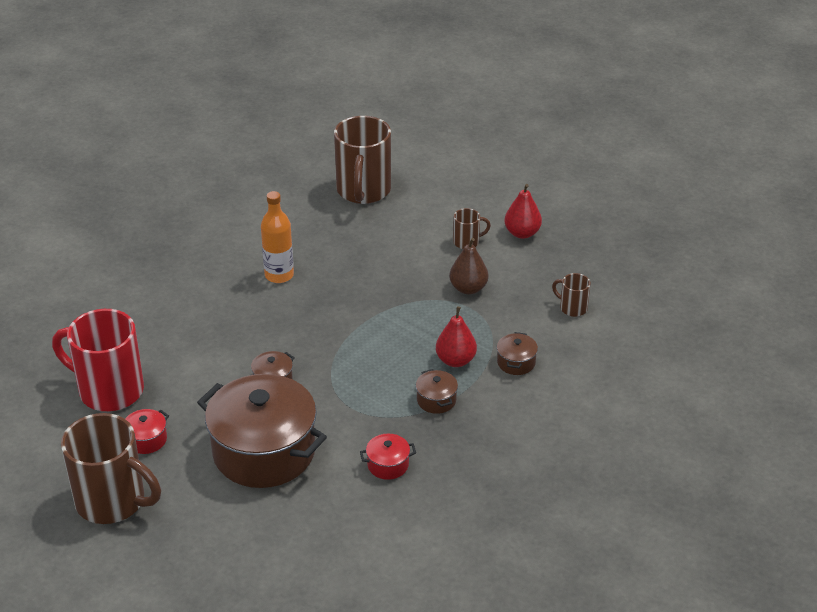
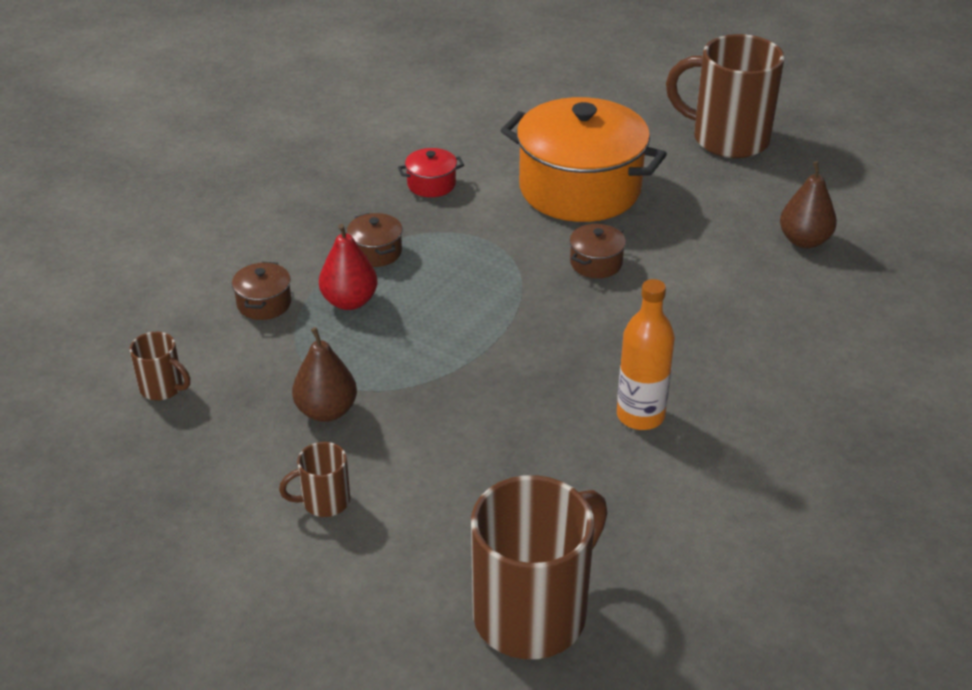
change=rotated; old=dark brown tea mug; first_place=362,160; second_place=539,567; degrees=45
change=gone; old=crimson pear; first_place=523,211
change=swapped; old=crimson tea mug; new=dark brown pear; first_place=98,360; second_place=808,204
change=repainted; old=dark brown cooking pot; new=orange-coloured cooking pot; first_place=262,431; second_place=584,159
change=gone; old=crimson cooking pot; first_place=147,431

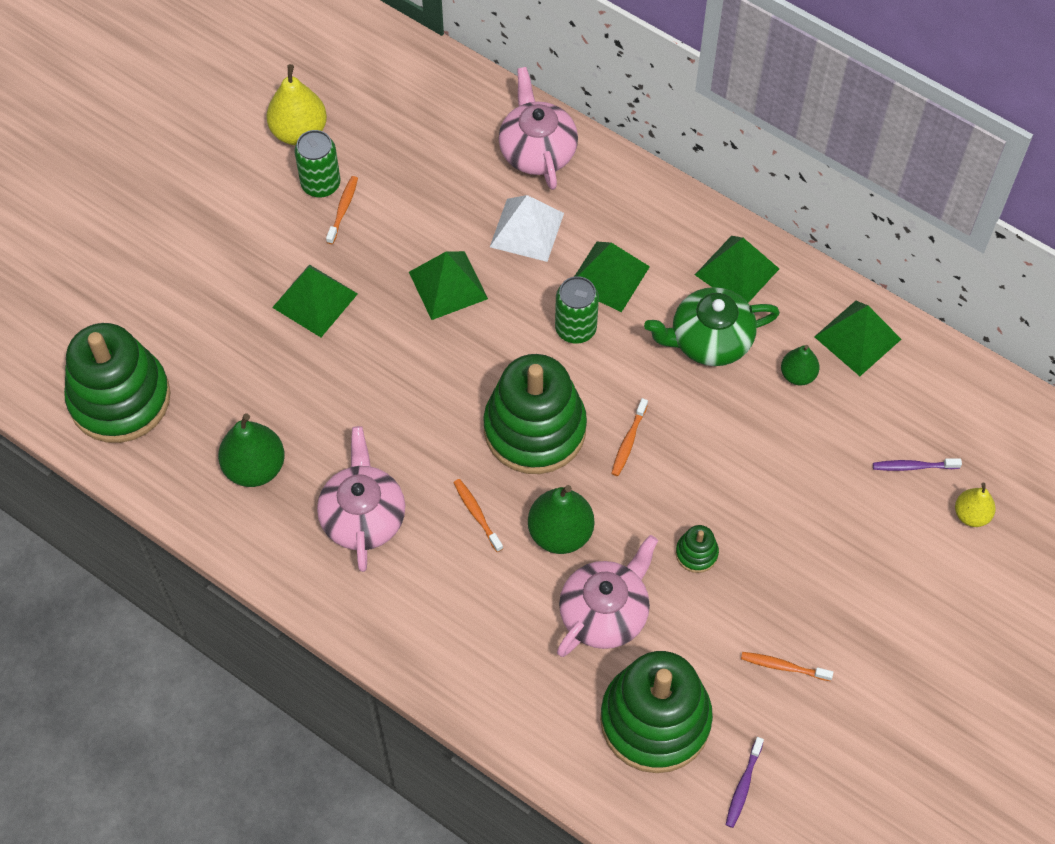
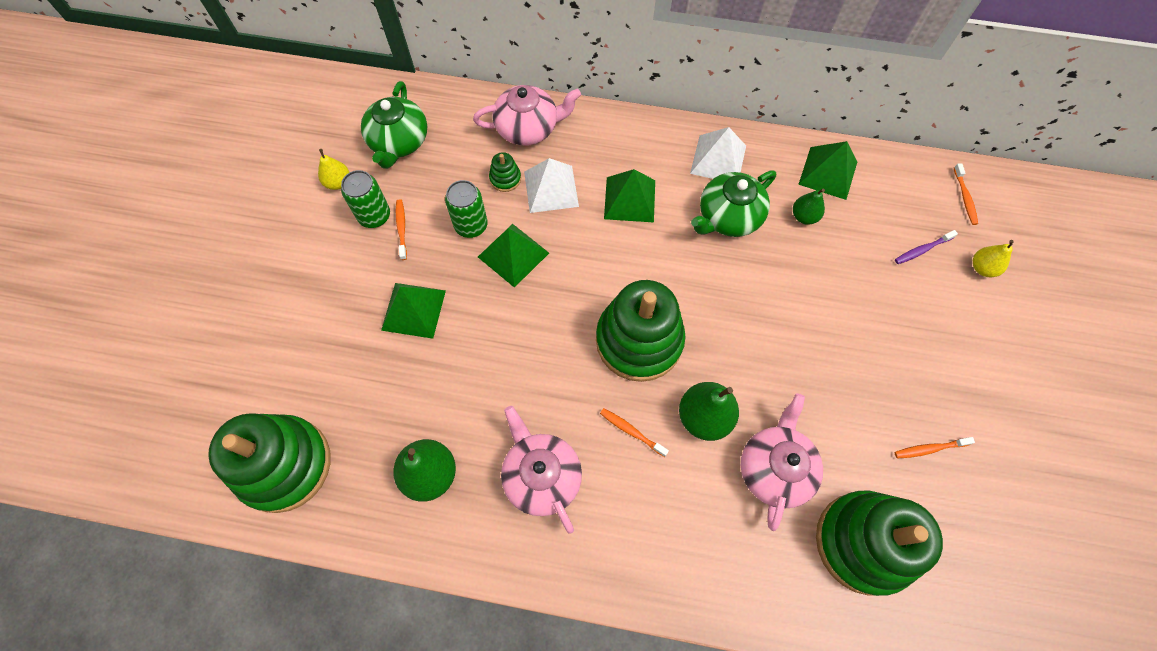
change=scaled; old=yellow pear; first_place=297,104; second_place=333,169; factor=0.6
change=rotated; old=rosy china teapot; first_place=538,128; second_place=527,115; degrees=120
change=repainted; old=emerald pyramid shape; new=snow-white pyramid shape; first_place=737,269; second_place=718,153
change=shifted; old=emerald soda can; first_place=577,310; second_place=466,209
change=shifted; old=orange-coloured tooth brush; first_place=629,437; second_place=966,194
change=shifted; old=emerald ring stacker; first_place=697,549; second_place=505,172
change=gone; old=royal purple tooth brush; first_place=745,782
change=new; new=emerald china teapot; second_place=394,125

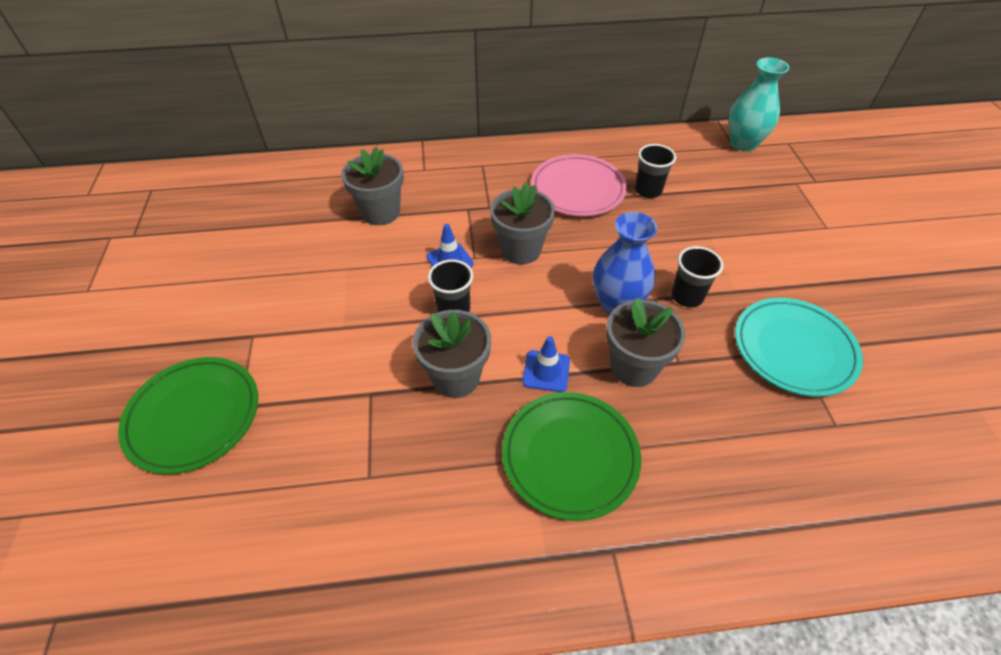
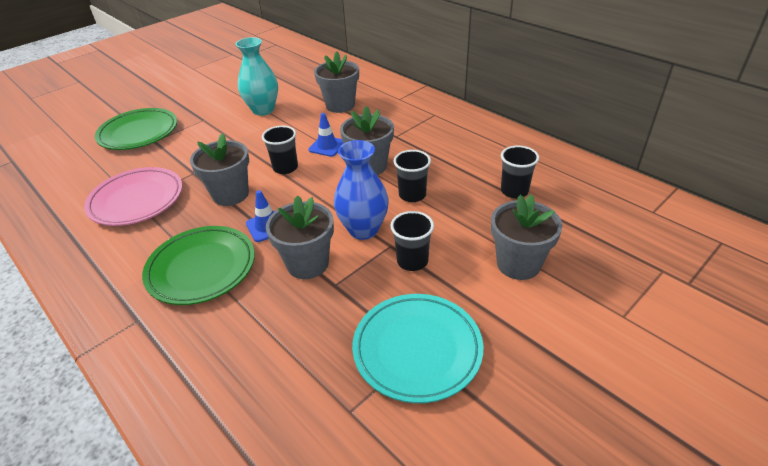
change=shifted; old=teal flower vase; first_place=758,104; second_place=256,76
change=shifted; old=rosy plate; first_place=579,185; second_place=133,196
change=new; new=jet-black cup; second_place=412,176
change=new; new=gray plant pot; second_place=526,237

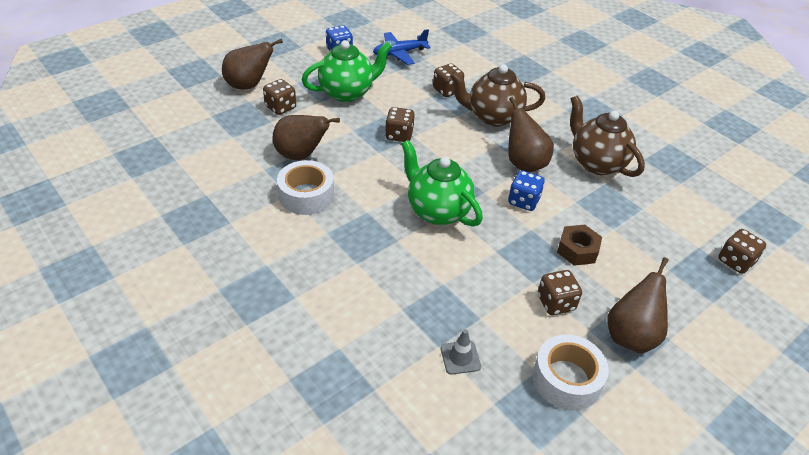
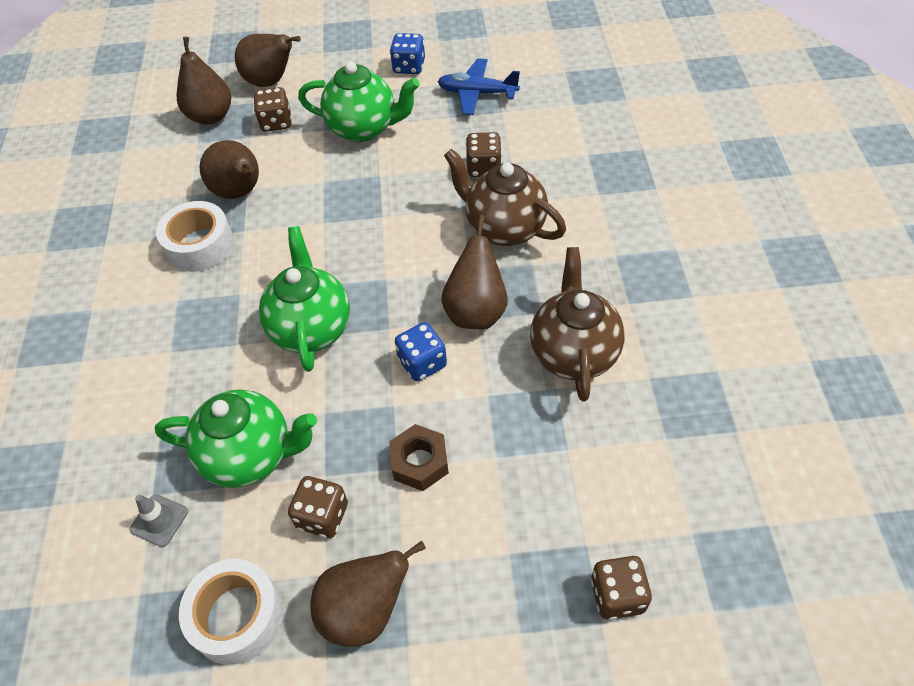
change=gone; old=dark brown dice; first_place=400,124
change=new; new=dark brown pear; second_place=204,81
change=new; new=emerald china teapot; second_place=236,439

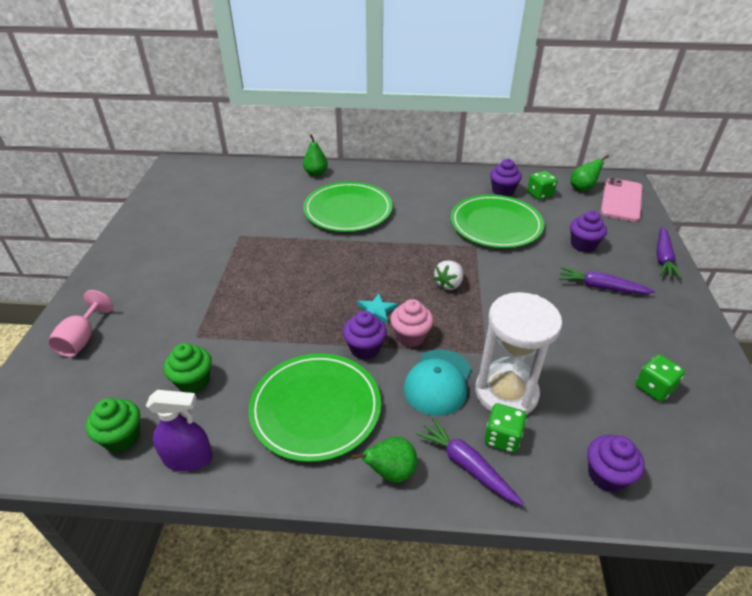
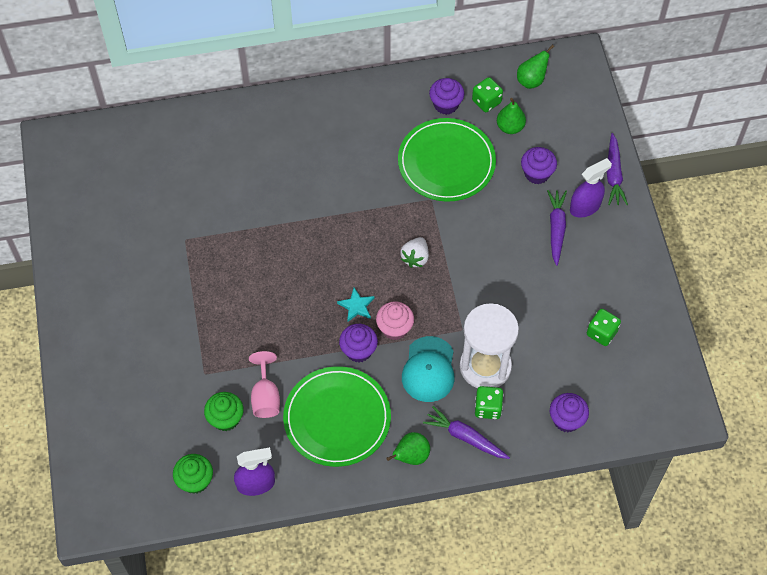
change=shifted; old=emerald pear; first_place=315,155; second_place=511,116
change=gone; old=rosy mobile phone; first_place=622,200
change=gone; old=emerald plate; first_place=348,207
change=rotated; old=royal purple toy carrot; first_place=607,280; second_place=557,228; degrees=90
change=shifted; old=rosy chalice; first_place=80,323; second_place=264,384
change=new; new=royal purple spray cleaner; second_place=591,187

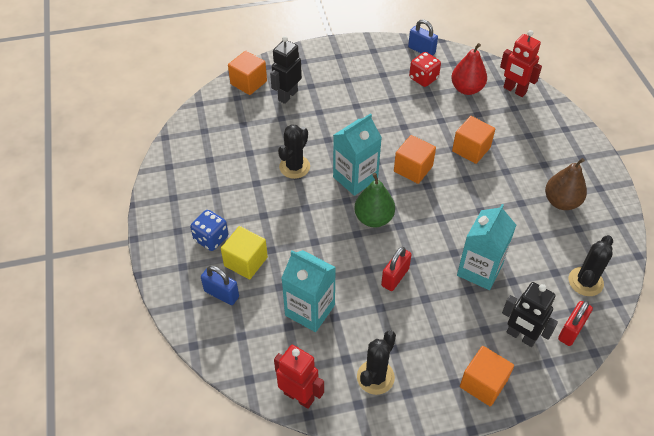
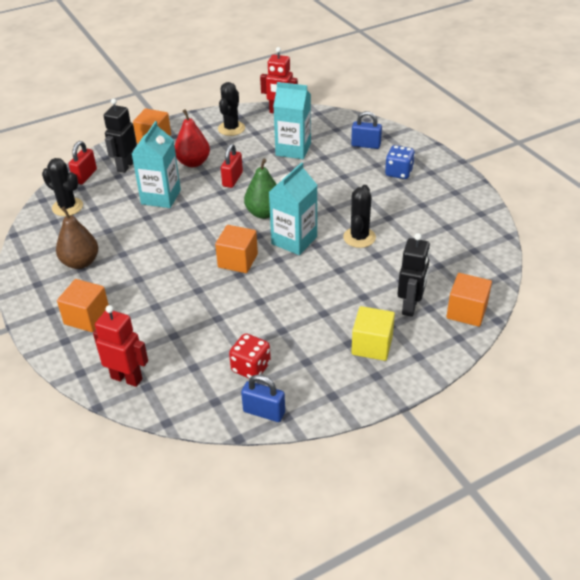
change=shifted; old=crimson pear; first_place=469,69; second_place=192,138
change=shifted; old=orange-coloured cube; first_place=473,140; second_place=83,305
change=shifted; old=yellow cube; first_place=244,253; second_place=373,333
change=rotated; old=jet-black saguaro cactus; first_place=591,265; second_place=62,187; degrees=-75
change=rotated; old=jet-black robot; first_place=530,314; second_place=120,136; degrees=-90

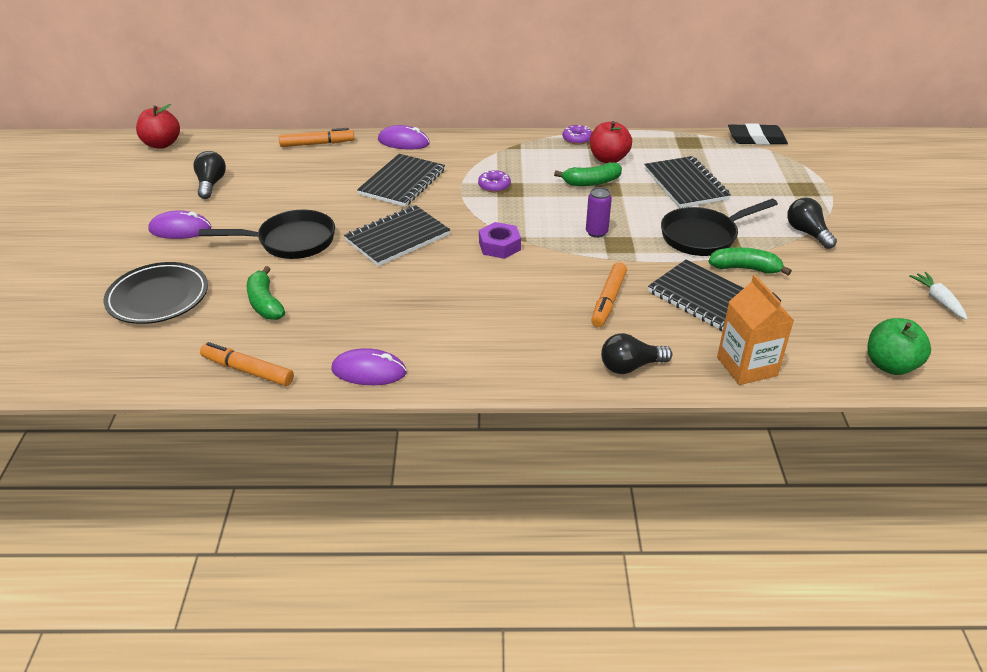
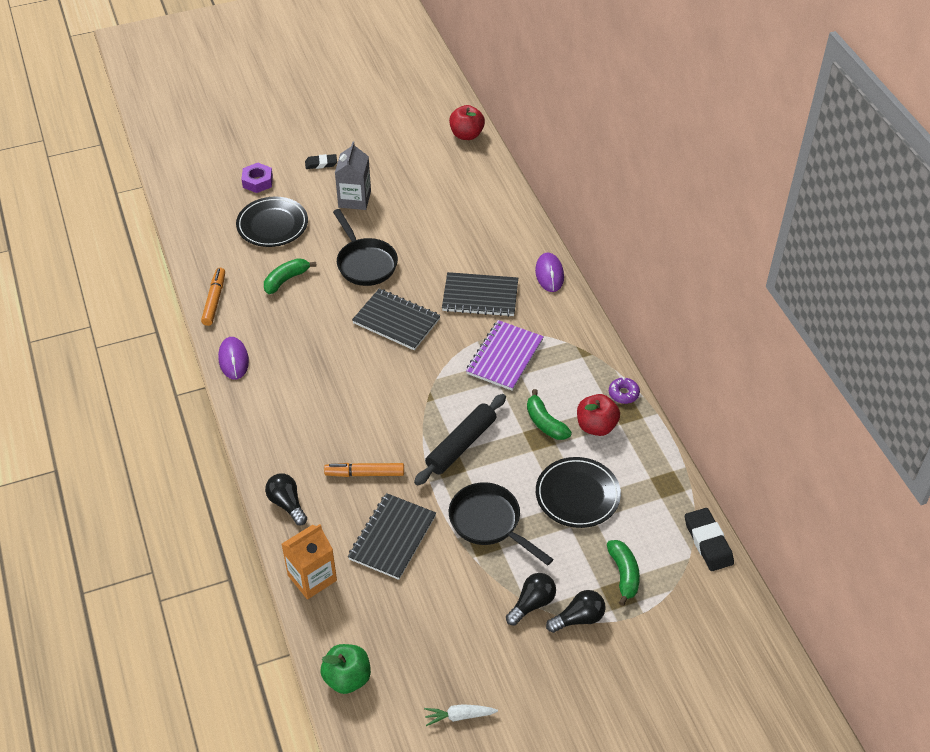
change=gone; old=orange-coloured felt pen; first_place=316,137
change=shifted; old=jet-black lightbulb; first_place=209,175; second_place=576,611
change=swapped; old=jet-black notepad; new=jet-black plate; first_place=687,182; second_place=578,492
change=swapped; old=royal purple donut; new=royal purple notepad; first_place=494,181; second_place=505,355
change=swapped; old=royal purple soda can; new=jet-black pastry roller; first_place=599,212; second_place=460,439
change=swapped; old=royal purple PC mouse; new=gray milk carton; first_place=179,224; second_place=353,175
change=shifted; old=royal purple hex nut; first_place=500,240; second_place=257,178
change=shifted; old=emerald toy banana; first_place=750,261; second_place=623,573
change=rotated; old=snow-white toy carrot; first_place=938,296; second_place=461,715; degrees=-150
change=new; new=jet-black pencil eraser; second_place=321,161

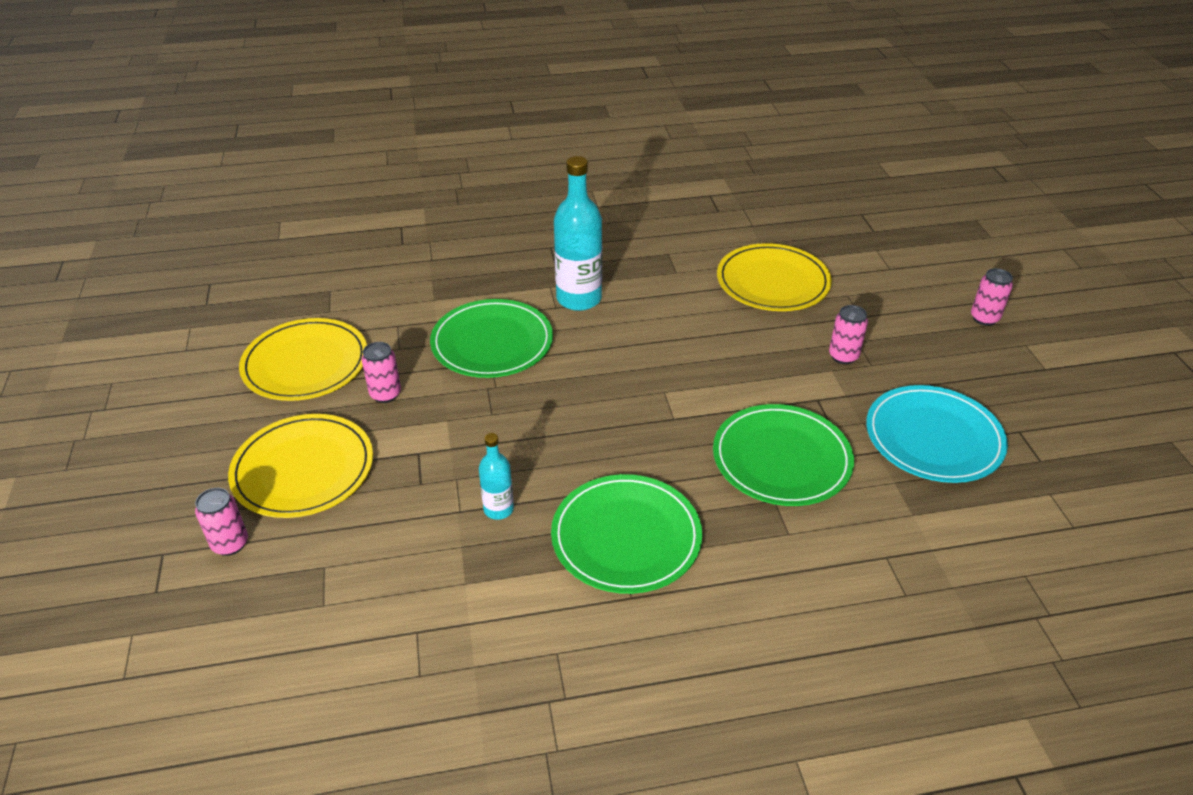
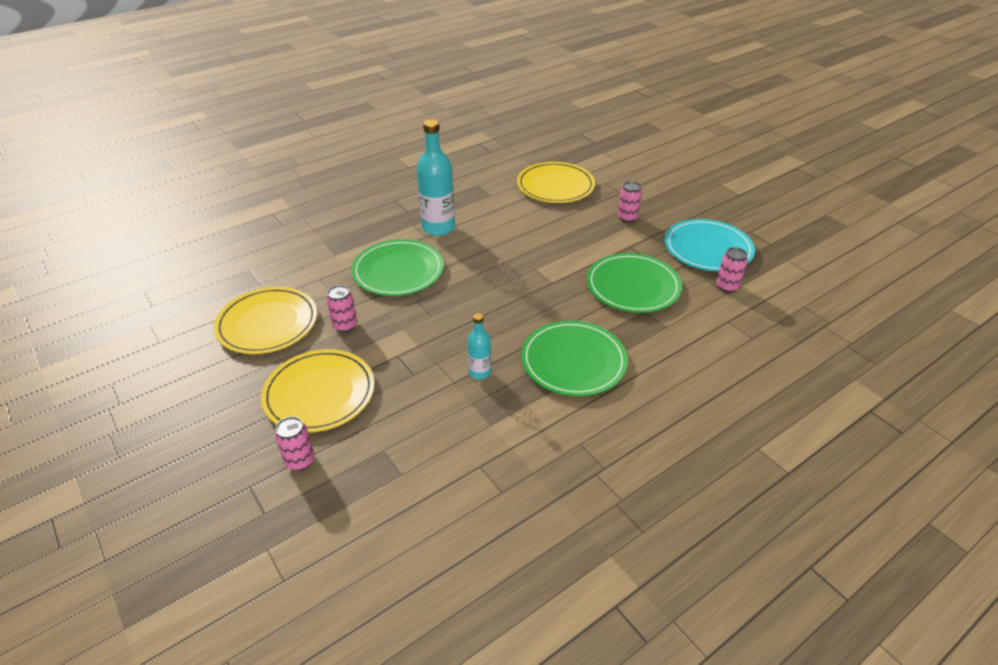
change=shifted; old=rosy soda can; first_place=992,297; second_place=732,270

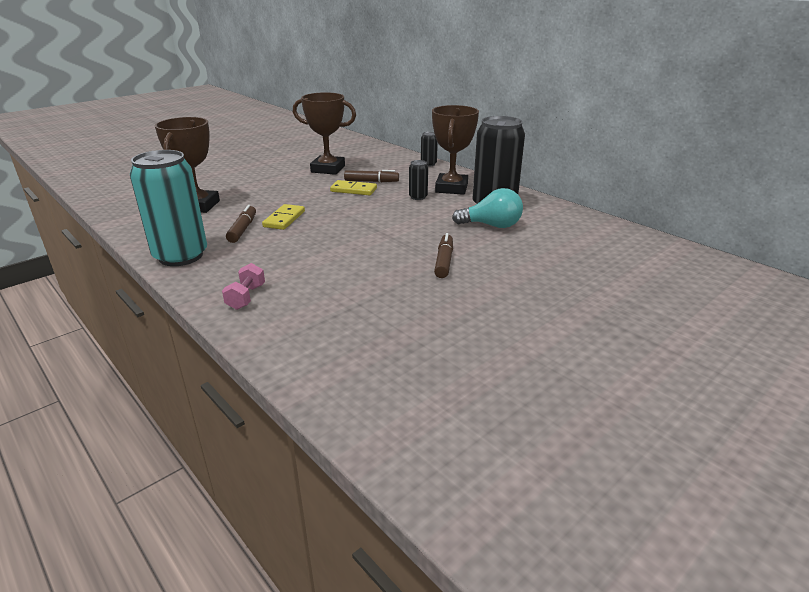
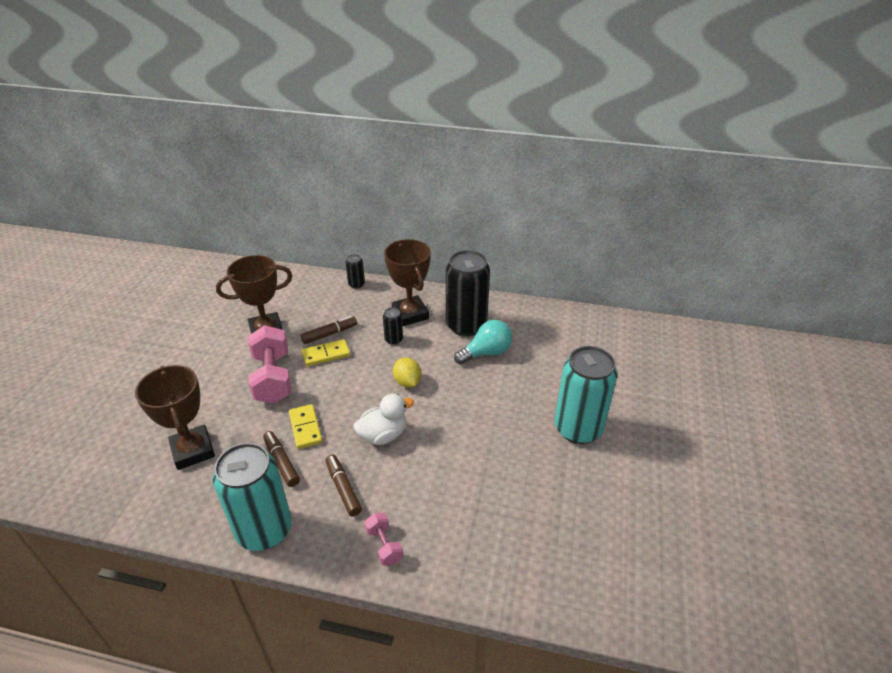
change=shifted; old=dark brown felt pen; first_place=443,255; second_place=344,485
change=new; new=rosy free weight; second_place=270,364
change=new; new=teal soda can; second_place=585,395
change=new; new=yellow toy lemon; second_place=407,372
change=new; new=snow-white rubber duck; second_place=383,419

